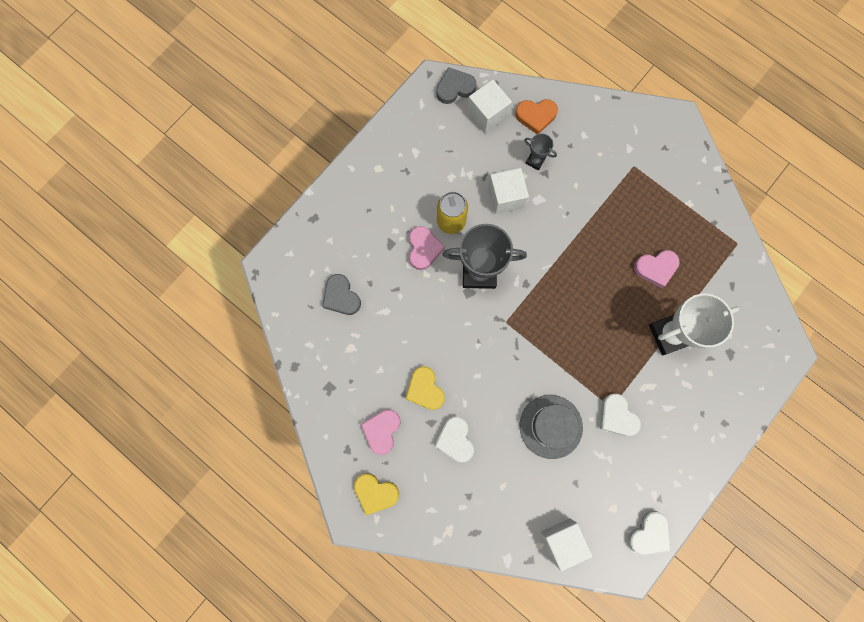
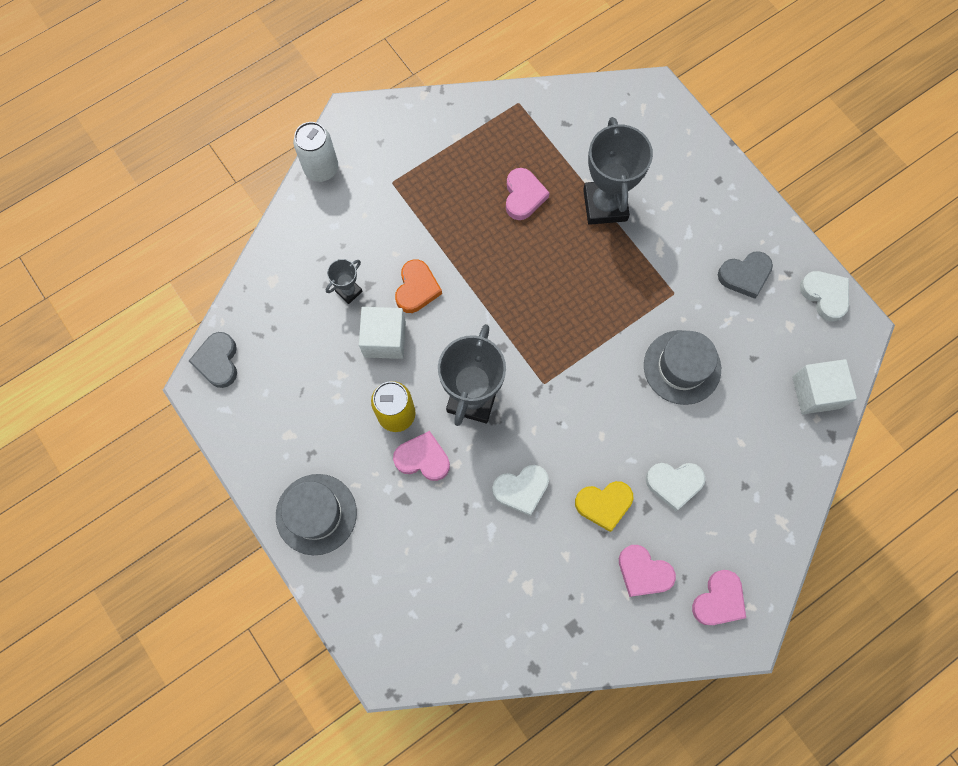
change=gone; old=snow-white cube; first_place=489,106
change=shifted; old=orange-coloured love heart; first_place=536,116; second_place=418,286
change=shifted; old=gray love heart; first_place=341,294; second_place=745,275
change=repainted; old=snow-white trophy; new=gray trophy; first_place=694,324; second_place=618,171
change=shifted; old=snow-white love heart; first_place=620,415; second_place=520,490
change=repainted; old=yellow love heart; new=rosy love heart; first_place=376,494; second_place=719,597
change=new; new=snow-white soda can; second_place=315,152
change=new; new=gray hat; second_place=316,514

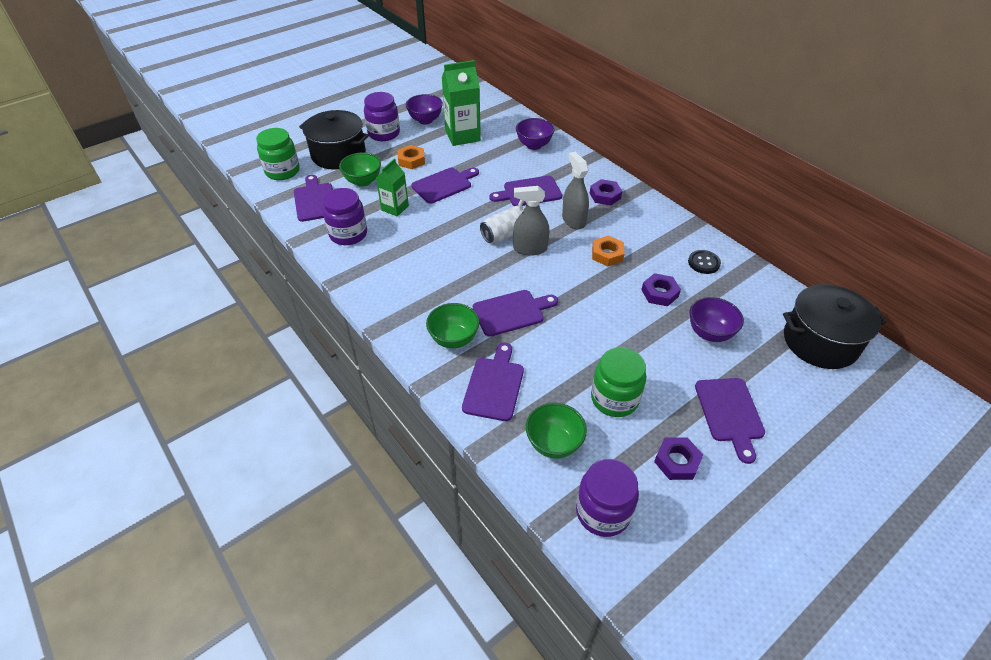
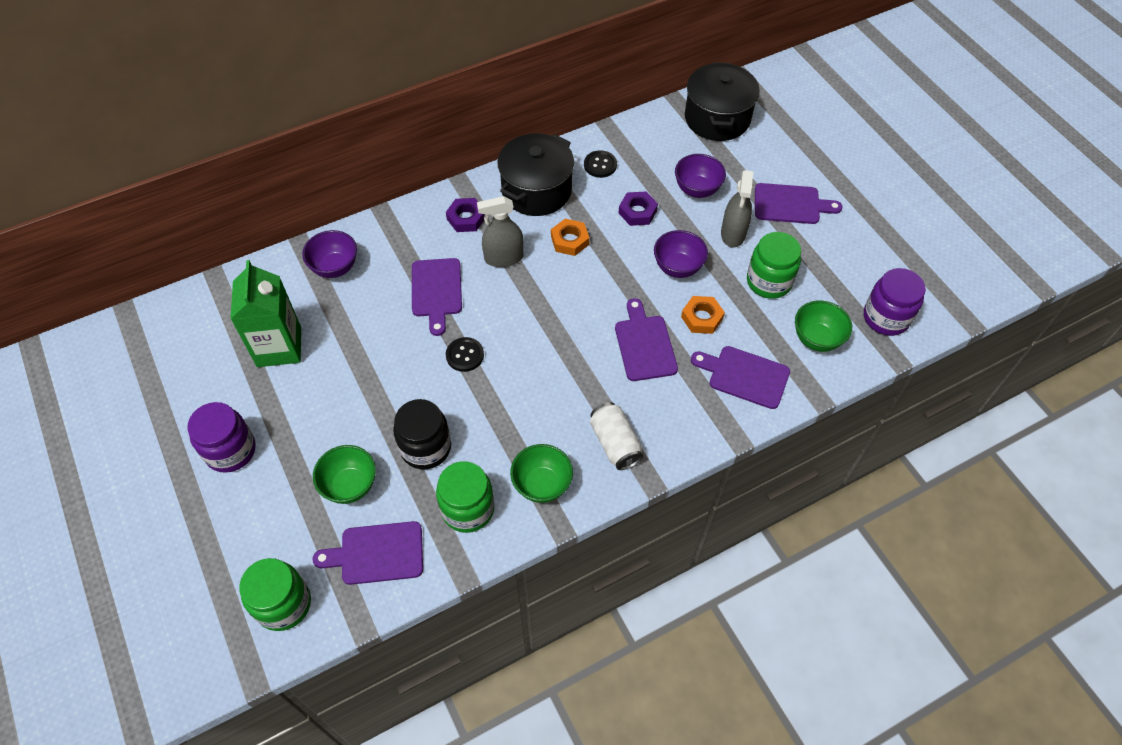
change=shifted; old=royal purple bowl; first_place=424,109; second_place=681,254
change=shifted; old=jet-black cooking pot; first_place=334,140; second_place=535,174
change=shifted; old=orange-coloured hex nut; first_place=411,157; second_place=703,315
change=swapped; old=emerald milk carton; new=jet-black jam jar; first_place=392,187; second_place=422,434
change=gone; old=royal purple cutting board; first_place=445,185
change=shifted; old=gray spray cleaner; first_place=531,221; second_place=737,208
change=repainted; old=royal purple jam jar; new=emerald jam jar; first_place=345,216; second_place=465,497
change=shifted; old=snow-white soda can; first_place=502,224; second_place=616,436
change=shifted; old=emerald bowl; first_place=452,325; second_place=541,473
change=gone; old=royal purple hex nut; first_place=678,458
change=new; new=jet-black shirt button; second_place=465,354

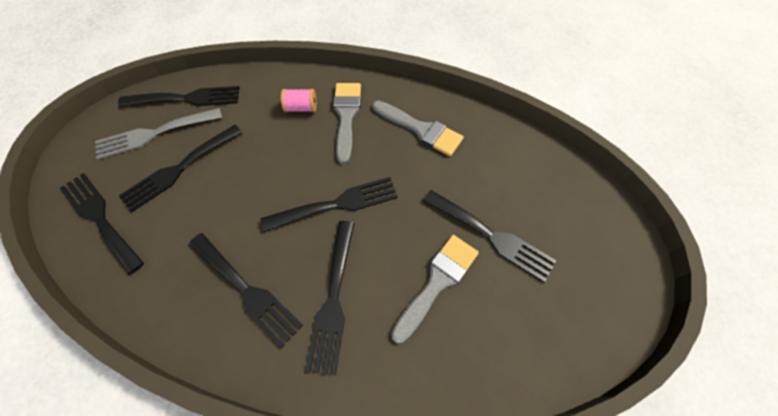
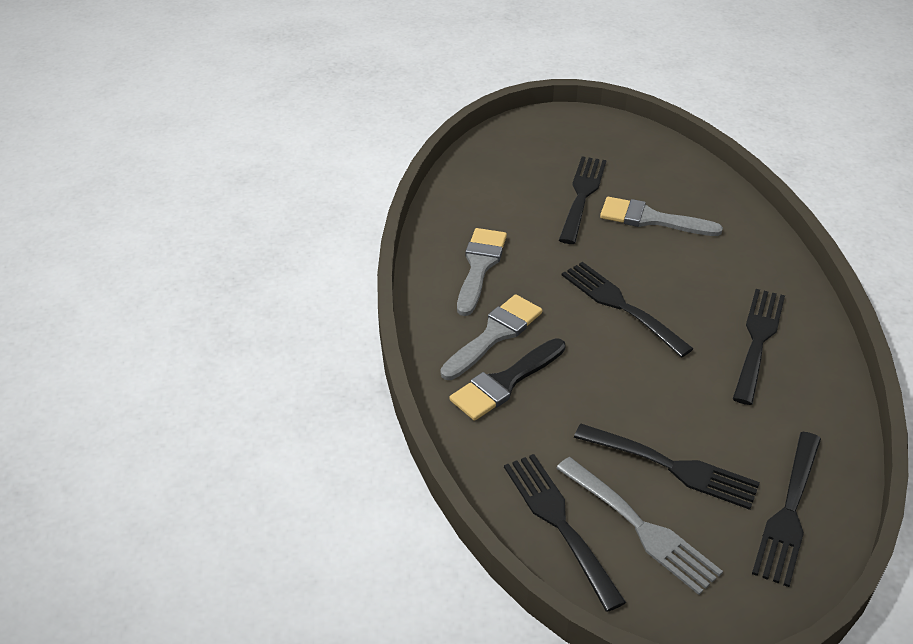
change=rotated; old=gray paint brush; first_place=347,123; second_place=491,337; degrees=150
change=swapped; old=rosy bobbin; new=jet-black paint brush; first_place=299,100; second_place=508,379
change=gone; old=jet-black table fork; first_place=329,298

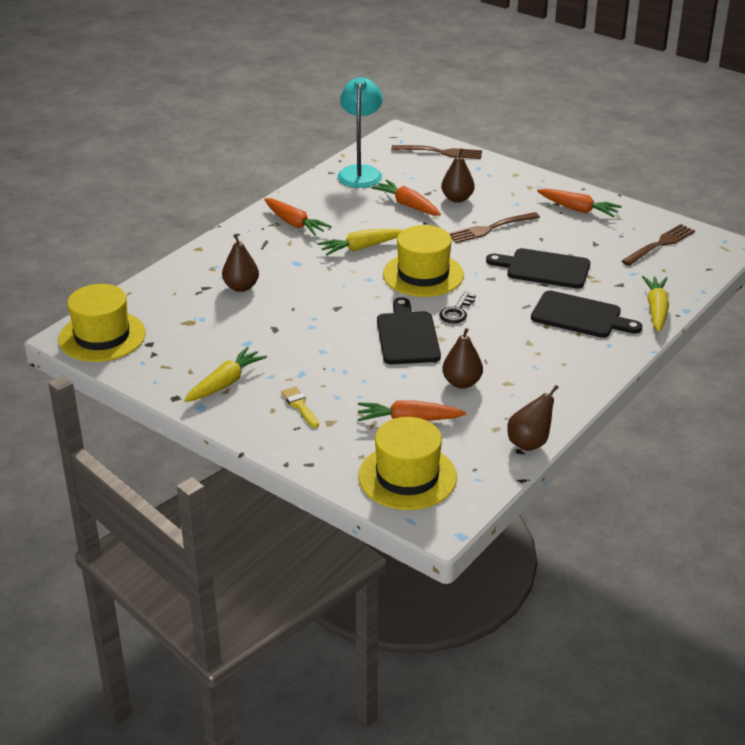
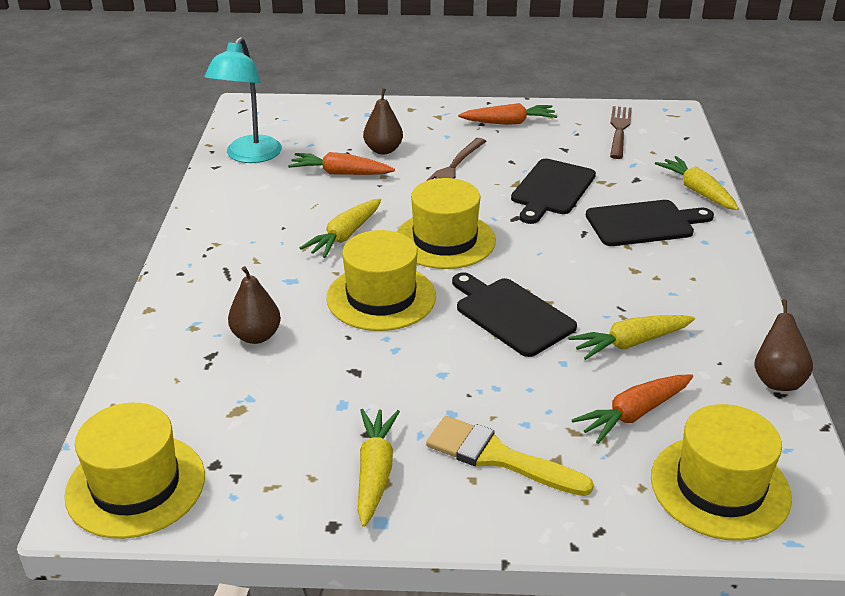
change=rotated; old=teal lamp; first_place=360,132; second_place=243,100; degrees=-135
change=gone; old=dark brown table fork; first_place=436,152
change=gone; old=orange-coloured toy carrot; first_place=298,217
change=rotated; old=jet-black cutting board; first_place=538,268; second_place=553,191; degrees=-45
change=gone; old=jet-black key; first_place=457,307
change=swapped; old=dark brown pear; new=yellow toy carrot; first_place=462,358; second_place=631,337
change=scaled; old=yellow paint brush; first_place=300,407; second_place=510,456; factor=1.8
change=new; new=yellow hat; second_place=381,280

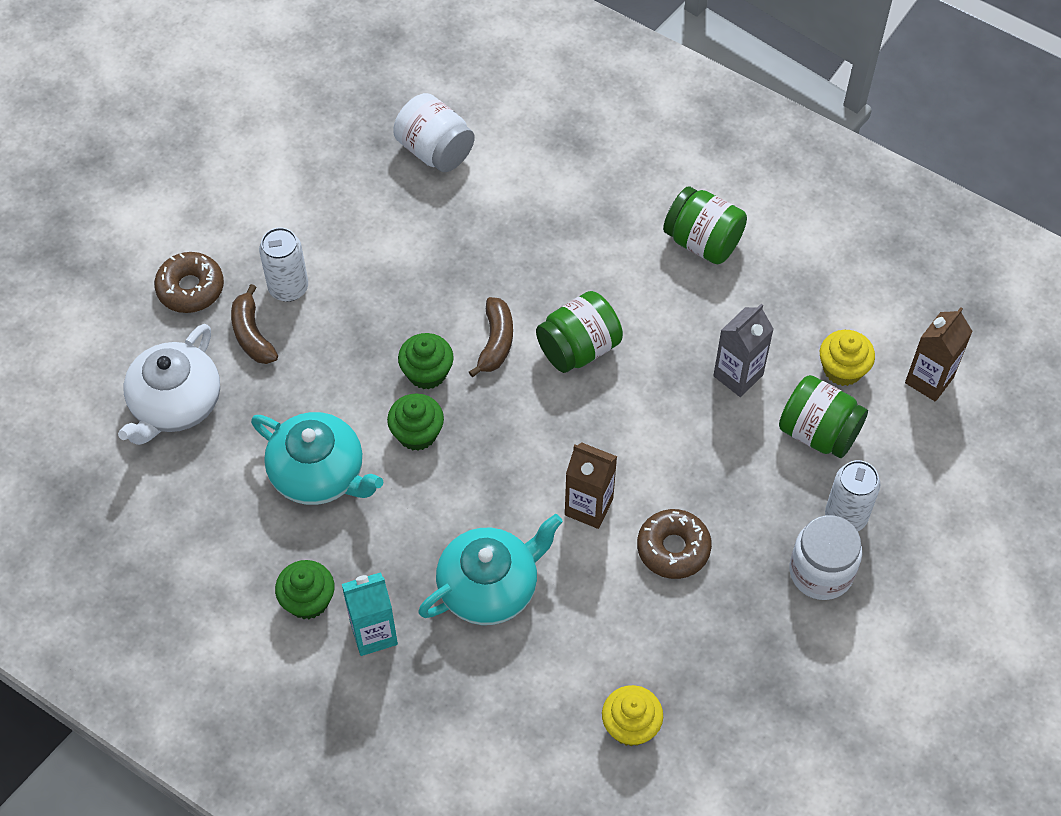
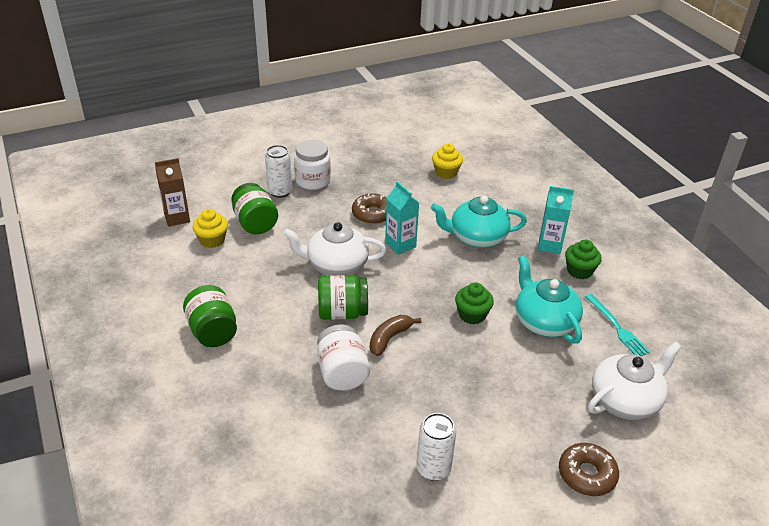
change=shifted; old=snow-white jam jar; first_place=434,132; second_place=343,358
change=shifted; old=snow-white soda can; first_place=283,264; second_place=436,447
change=gone; old=dark brown toy banana; first_place=254,324
change=gone; old=gray milk carton; first_place=743,350
change=gone; old=emerald muffin; first_place=425,361
change=repainted; old=dark brown milk carton; new=teal milk carton; first_place=591,485; second_place=402,218
change=new; new=snow-white china teapot; second_place=334,249
change=new; new=teal table fork; second_place=617,325

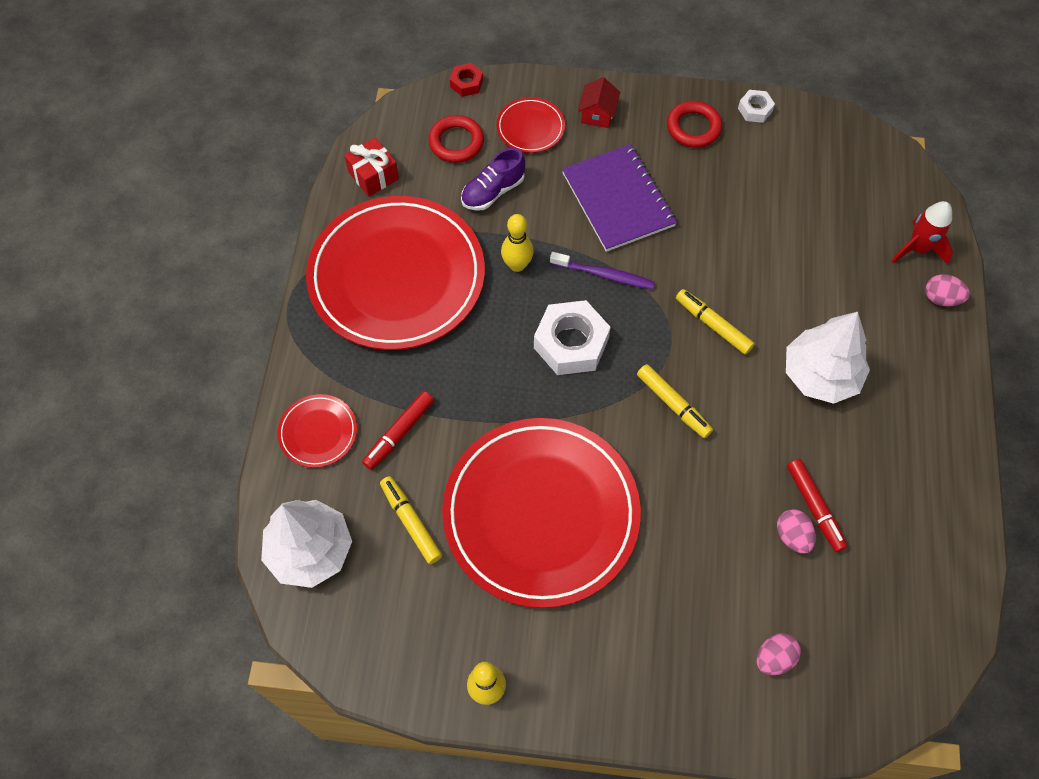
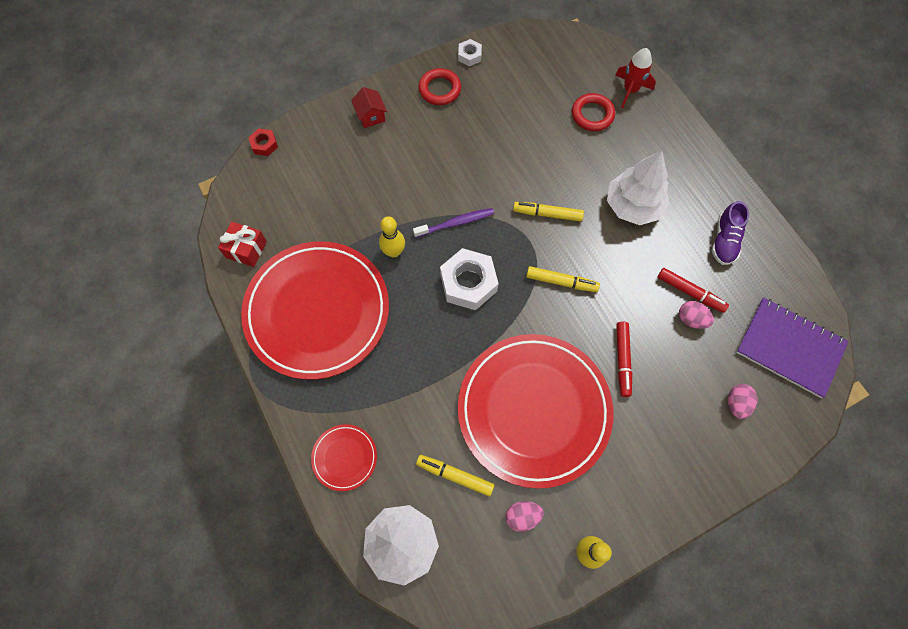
change=gone; old=crimson plate; first_place=530,125
change=shifted; old=crimson hoop; first_place=456,139; second_place=593,112
change=shifted; old=royal purple notepad; first_place=619,198; second_place=792,347
change=shifted; old=royal purple sneaker; first_place=493,179; second_place=730,233
change=shifted; old=rosy egg shape; first_place=947,290; second_place=525,516
change=shifted; old=crimson felt pen; first_place=398,430; second_place=624,359

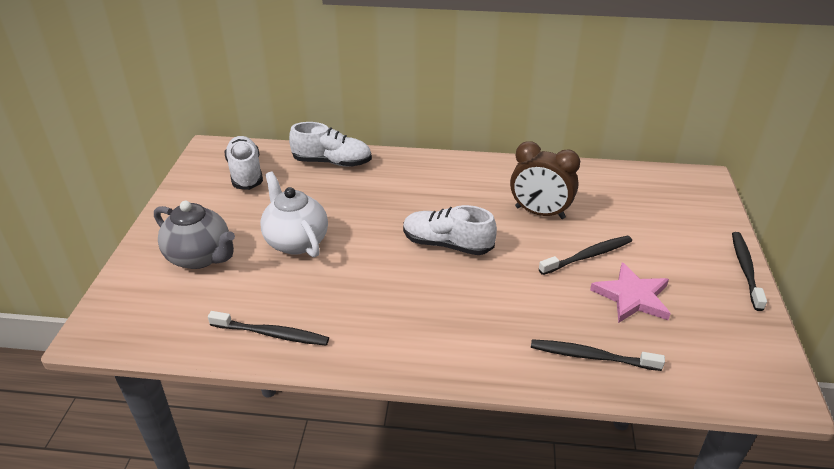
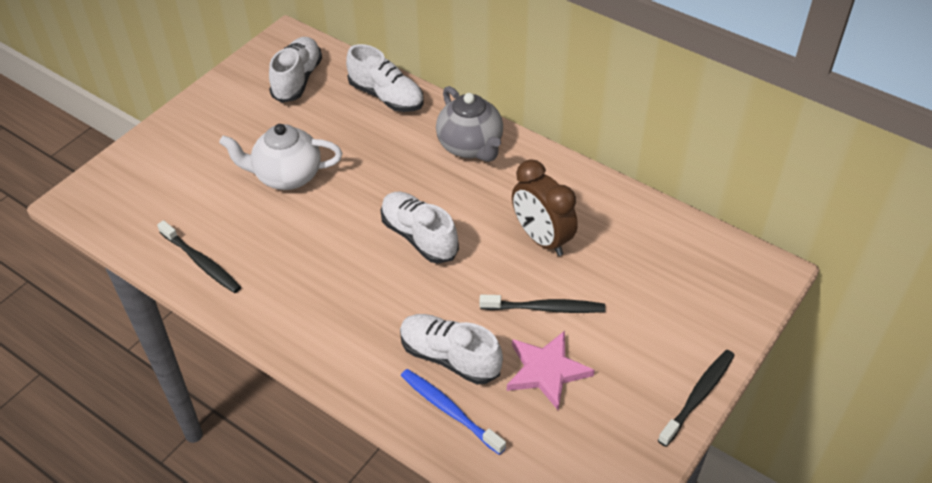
change=rotated; old=snow-white china teapot; first_place=294,214; second_place=280,157; degrees=-90
change=shifted; old=gray china teapot; first_place=194,235; second_place=469,124
change=repainted; old=jet-black tooth brush; new=royal blue tooth brush; first_place=598,355; second_place=453,412
change=new; new=snow-white sneaker; second_place=451,349

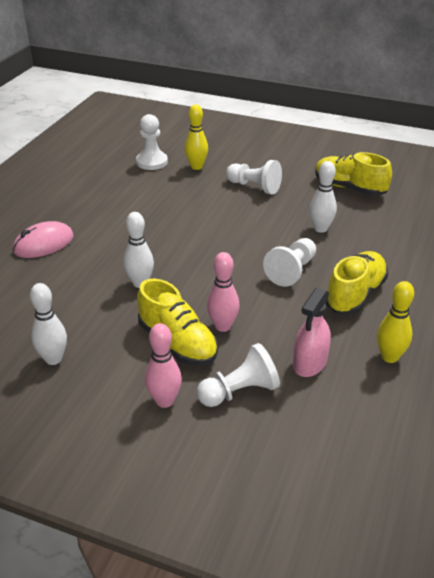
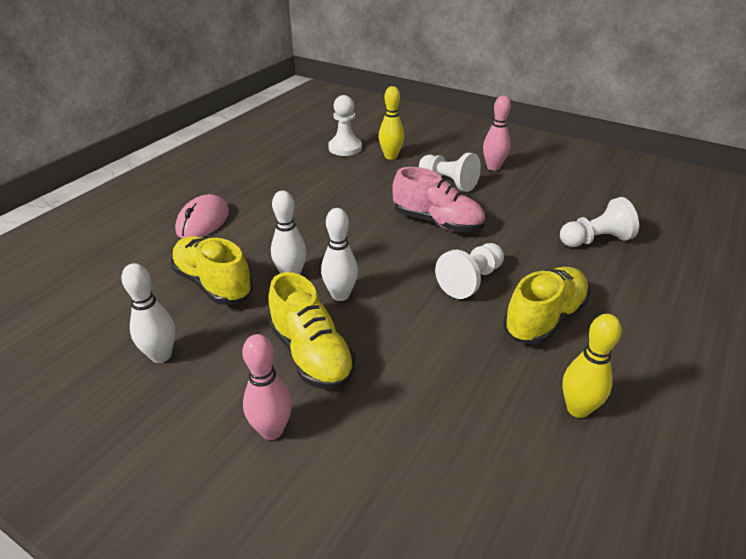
change=shifted; old=yellow sneaker; first_place=353,174; second_place=211,270
change=shifted; old=snow-white tenpin; first_place=323,197; second_place=339,254
change=rotated; old=rosy PC mouse; first_place=43,239; second_place=202,216; degrees=-45
change=shifted; old=rosy tenpin; first_place=223,292; second_place=497,133
change=gone; old=rosy spray cleaner; first_place=312,332
change=shifted; old=snow-white chess pawn; first_place=238,375; second_place=599,222
change=new; new=rosy sneaker; second_place=438,199

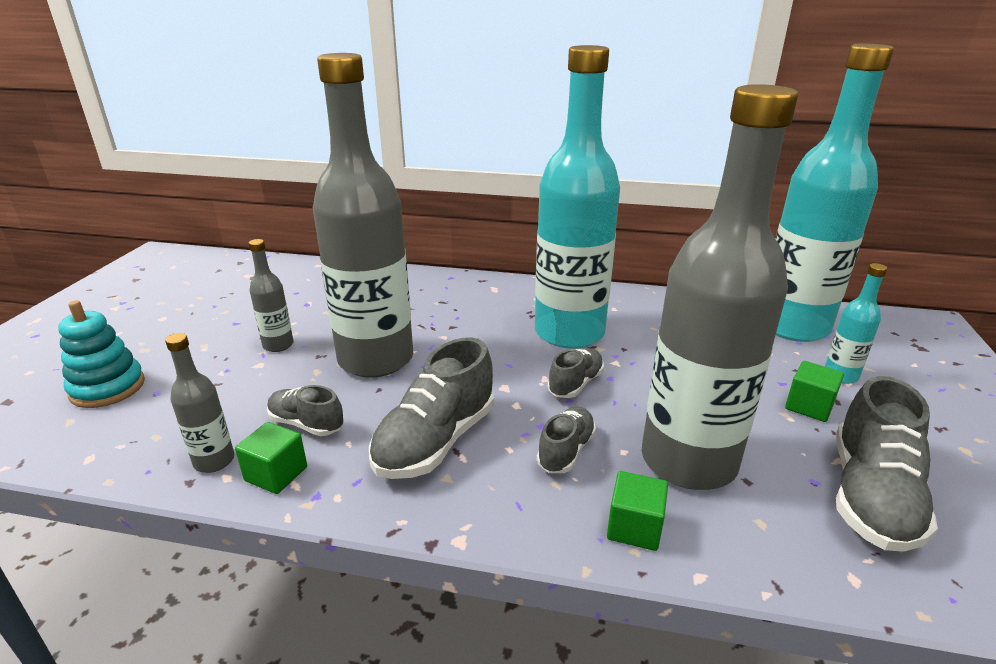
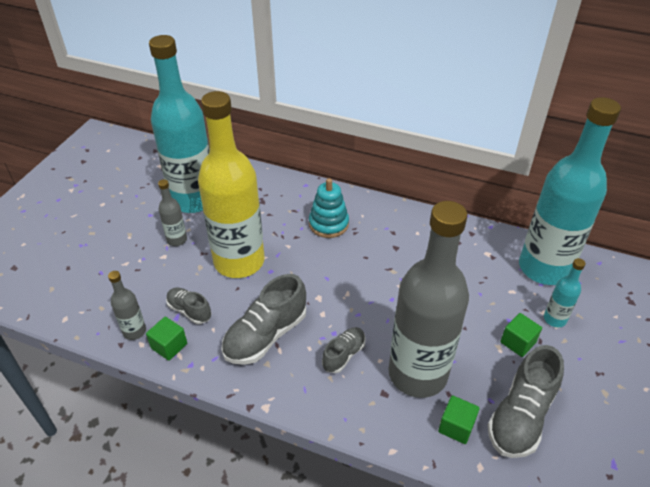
change=shifted; old=teal drink bottle; first_place=577,197; second_place=179,124
change=repainted; old=gray drink bottle; new=yellow drink bottle; first_place=363,215; second_place=231,184
change=shifted; old=teal ring stacker; first_place=101,354; second_place=329,208
change=gone; old=gray sneaker; first_place=576,373
change=shifted; old=emerald cube; first_place=637,511; second_place=459,419

